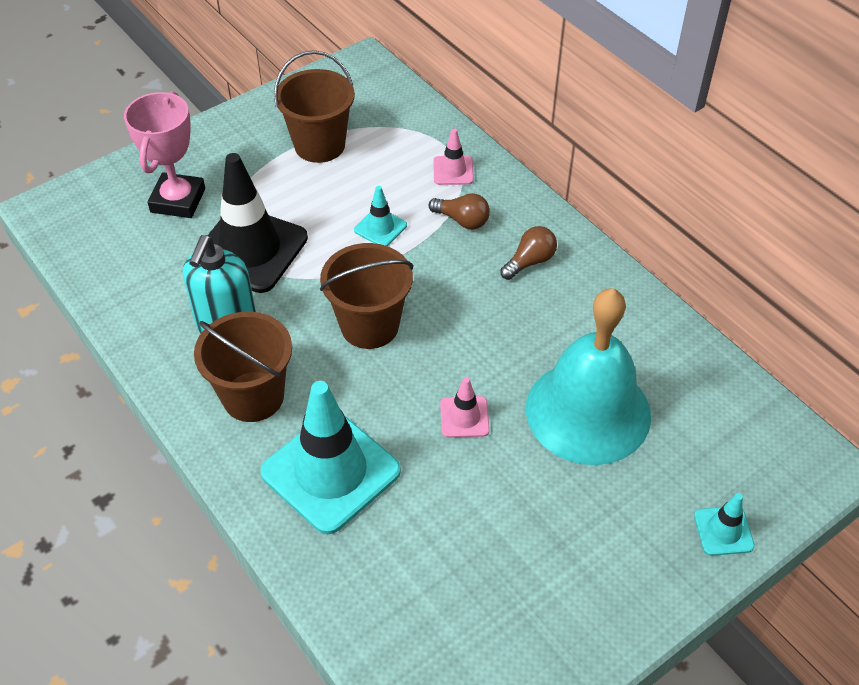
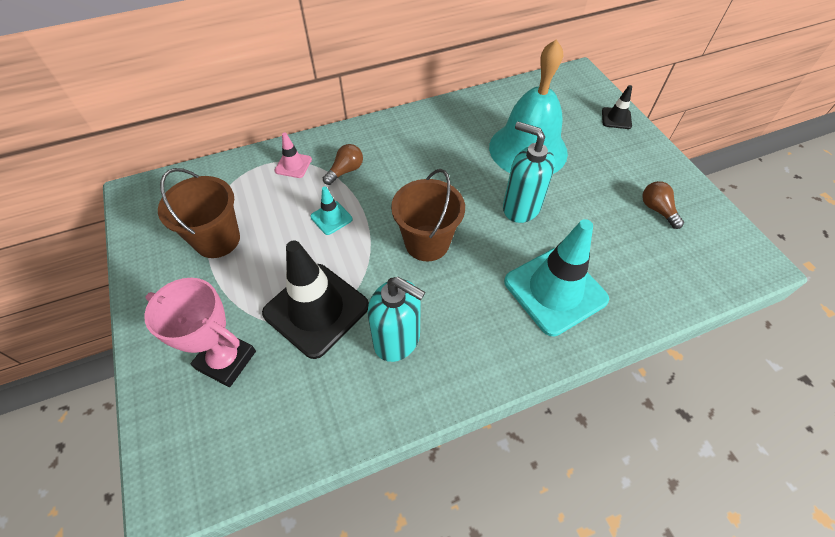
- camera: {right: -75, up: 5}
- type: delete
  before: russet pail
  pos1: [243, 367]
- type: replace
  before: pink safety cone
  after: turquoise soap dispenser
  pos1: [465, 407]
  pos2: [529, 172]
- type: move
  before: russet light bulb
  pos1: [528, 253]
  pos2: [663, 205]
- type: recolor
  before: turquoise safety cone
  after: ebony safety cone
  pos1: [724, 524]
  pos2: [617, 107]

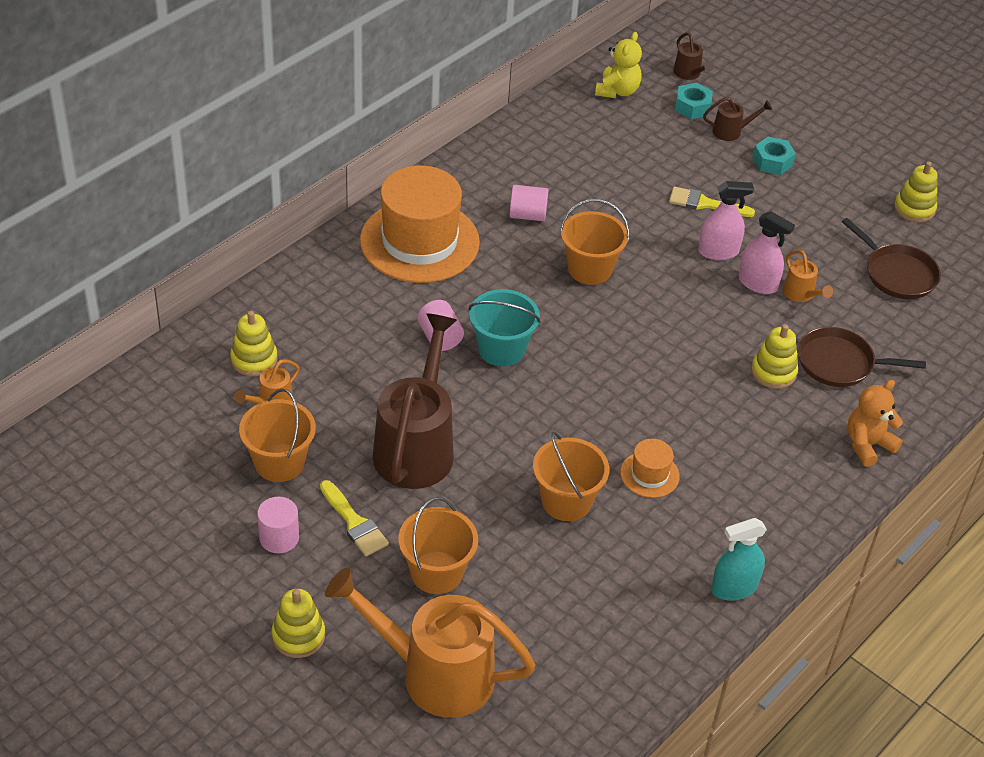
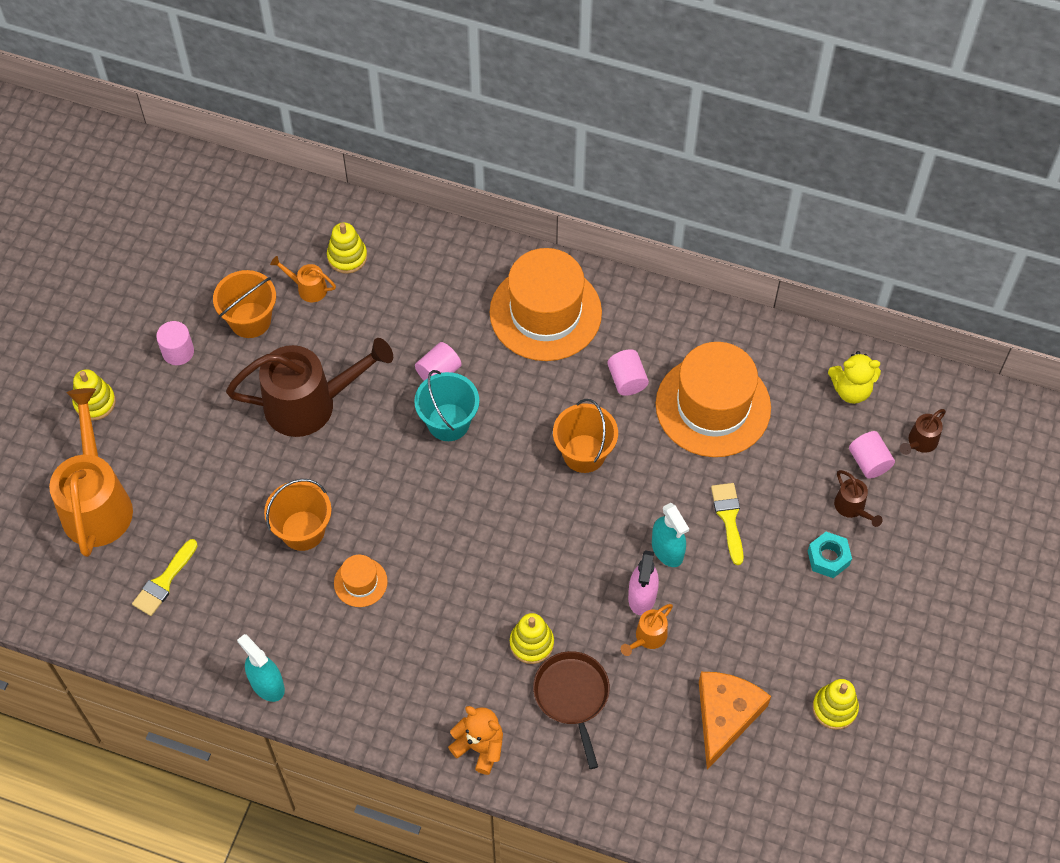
- camera: {right: 70, up: 15}
- type: move
  before: golden paint brush
  pos1: [354, 518]
  pos2: [165, 577]
- type: delete
  before: orange pail
  pos1: [438, 545]
- type: replace
  before: turquoise hex nut
  after: pink cylinder shape
  pos1: [694, 101]
  pos2: [872, 455]
- type: recolor
  before: pink spray cleaner
  after: turquoise spray cleaner
  pos1: [726, 220]
  pos2: [670, 535]
- type: replace
  before: russet pan
  after: orange piece of cheese
  pos1: [891, 258]
  pos2: [735, 721]
- type: insert
  after: orange top hat
  pos2: [713, 399]

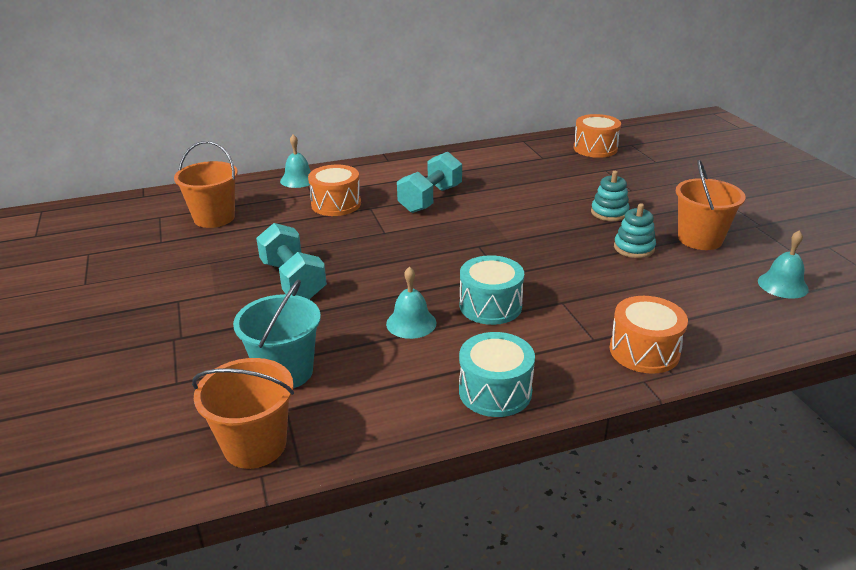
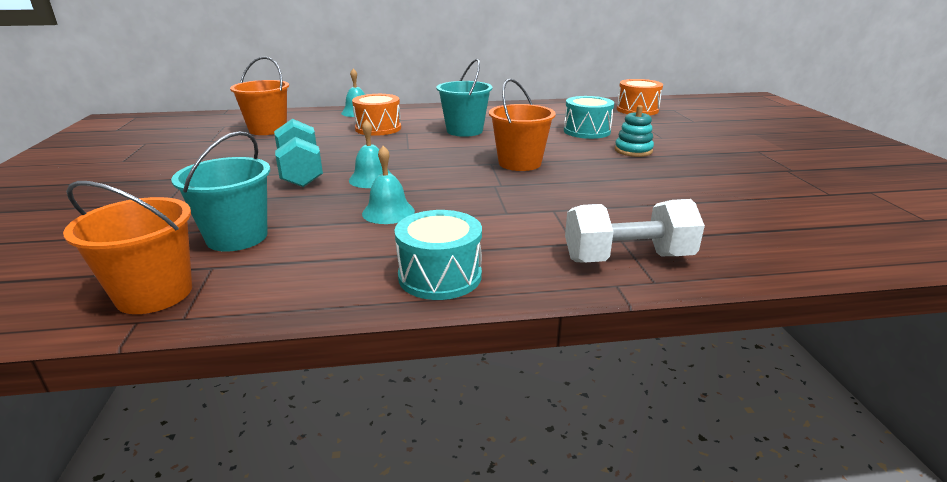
- camera: {right: 10, up: -5}
- type: replace
  before: turquoise hand weight
  after: turquoise pail
  pos1: [429, 182]
  pos2: [464, 98]
- type: move
  before: turquoise drum
  pos1: [492, 290]
  pos2: [589, 117]
- type: replace
  before: orange drum
  after: pure white hand weight
  pos1: [649, 335]
  pos2: [635, 230]
- type: delete
  before: turquoise stacking rings
  pos1: [635, 230]
- type: move
  before: orange pail
  pos1: [711, 205]
  pos2: [522, 124]
- type: move
  before: turquoise school bell
  pos1: [783, 264]
  pos2: [370, 153]

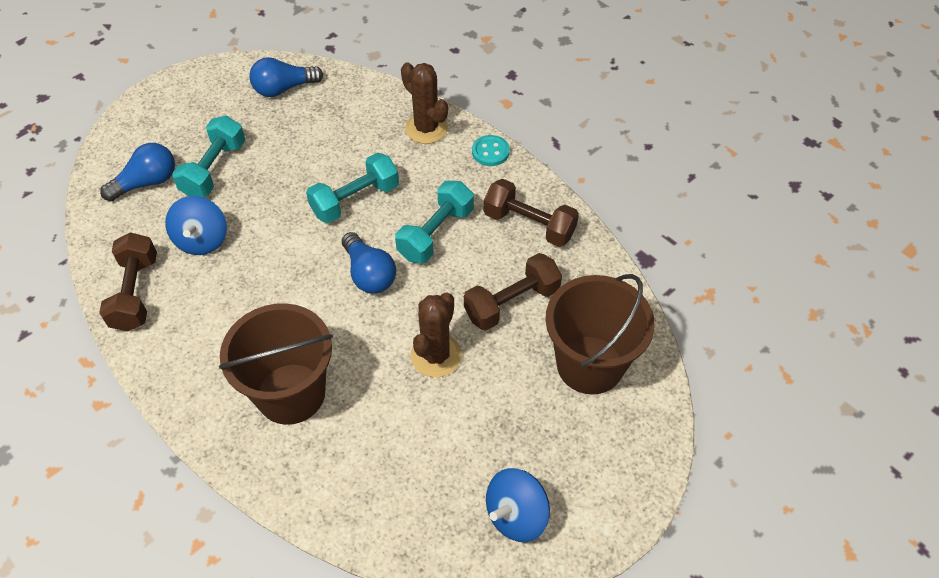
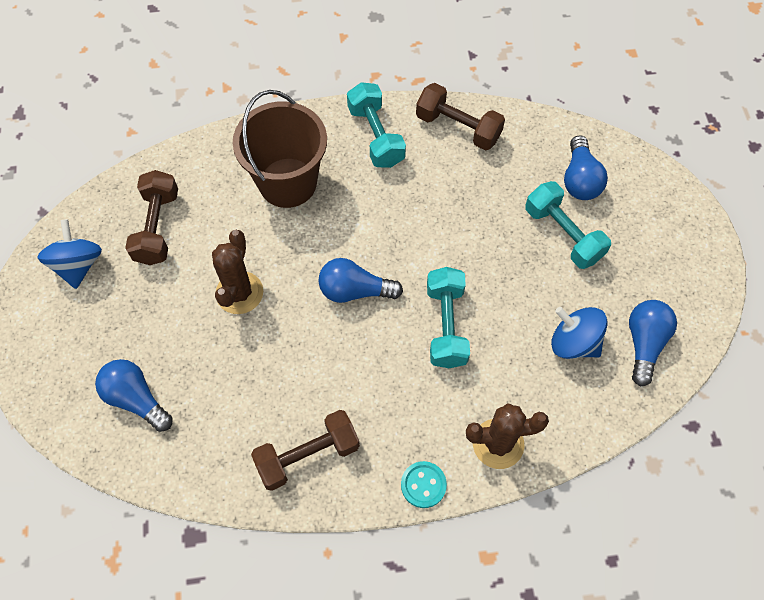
- camera: {right: 125, up: 10}
- type: move
  before: blue toy top
  pos1: [196, 225]
  pos2: [579, 333]
- type: move
  before: turquoise hand weight
  pos1: [434, 222]
  pos2: [376, 125]
- type: rotate
  before: russet prickly plant
  pos1: [436, 334]
  pos2: [237, 272]
  turn: 45
- type: move
  before: russet hand weight
  pos1: [513, 292]
  pos2: [151, 217]
- type: replace
  before: russet pail
  after: blue light bulb
  pos1: [600, 334]
  pos2: [134, 395]

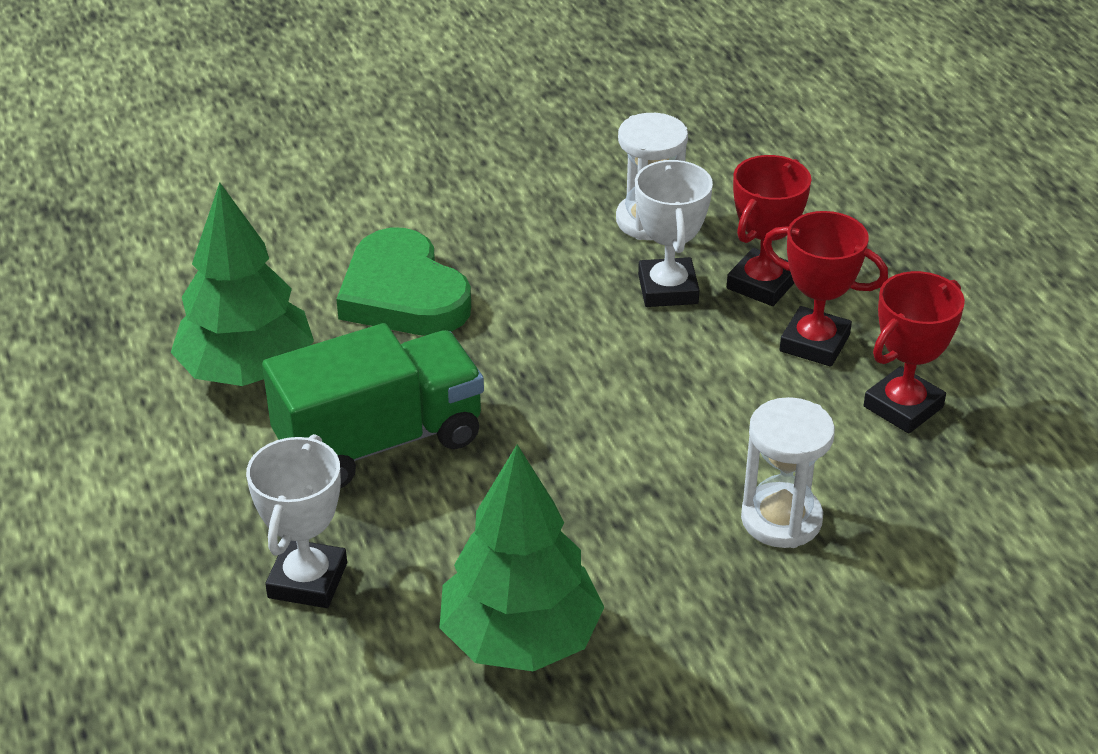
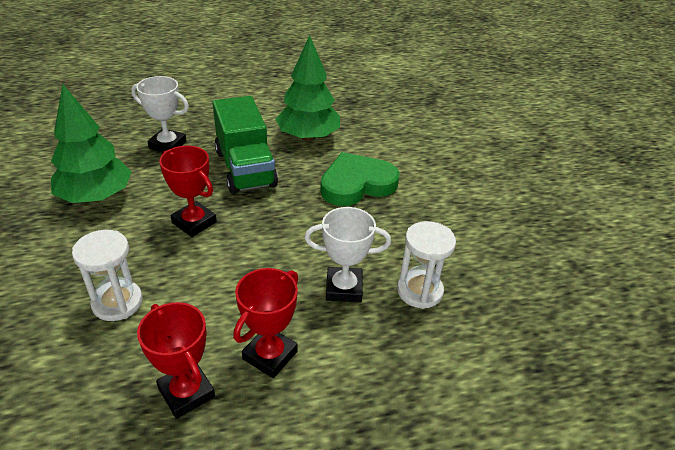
- camera: {right: 95, up: 0}
- type: move
  before: crimson prize cup
  pos1: [769, 230]
  pos2: [188, 191]

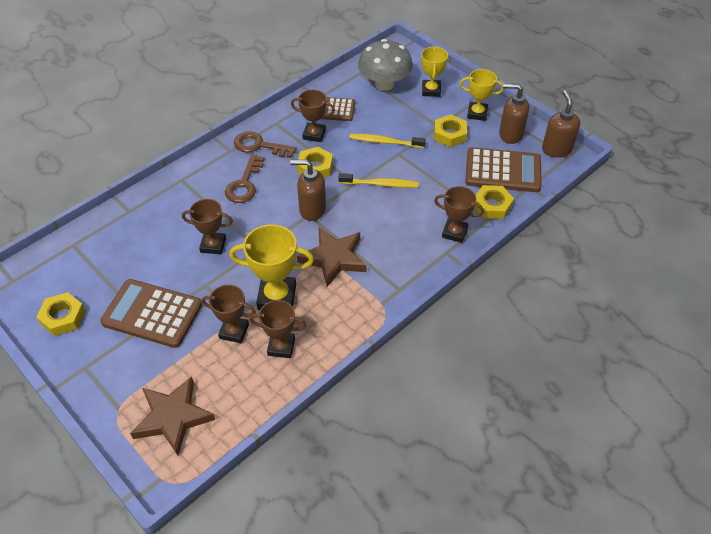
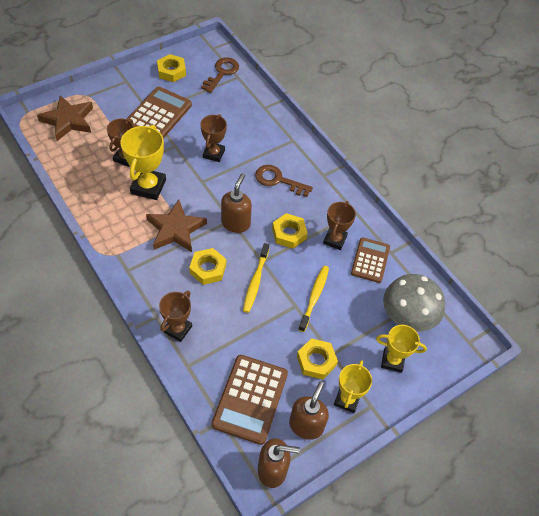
- camera: {right: 95, up: 5}
- type: move
  before: russet door key
  pos1: [265, 144]
  pos2: [220, 75]
- type: delete
  before: russet prize cup
  pos1: [278, 329]
- type: move
  before: golden hex nut
  pos1: [494, 202]
  pos2: [207, 266]

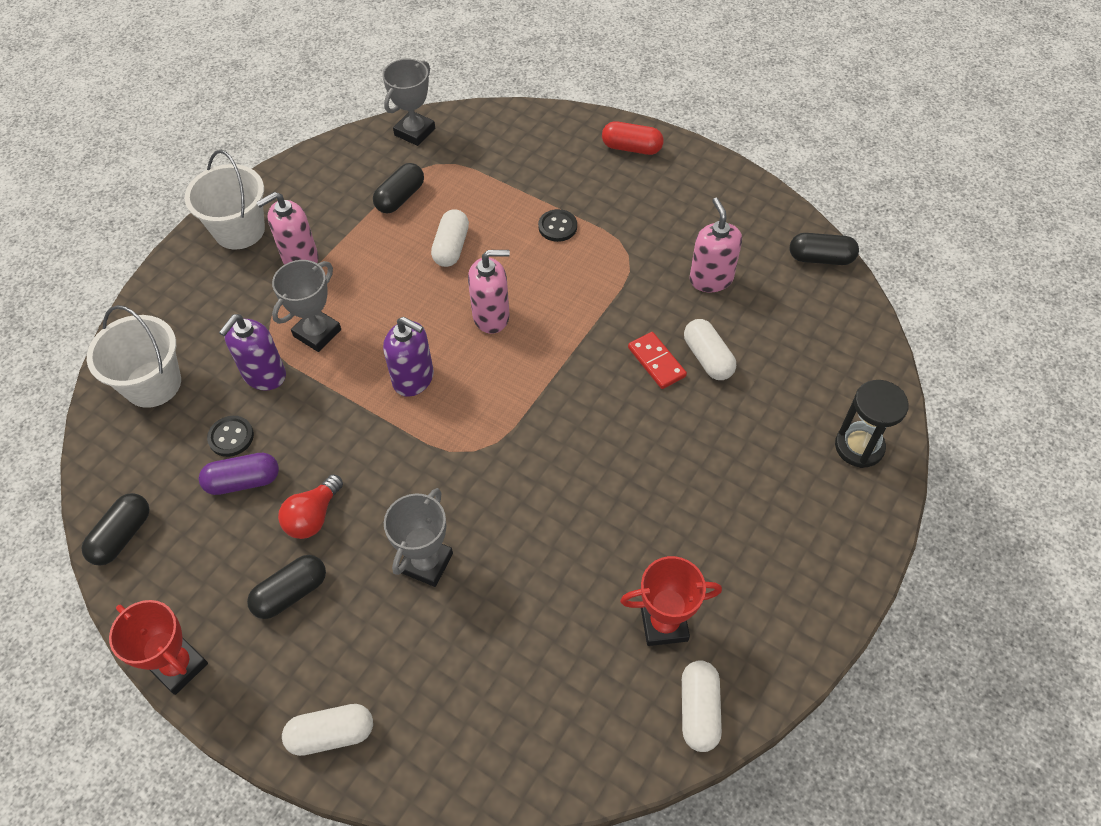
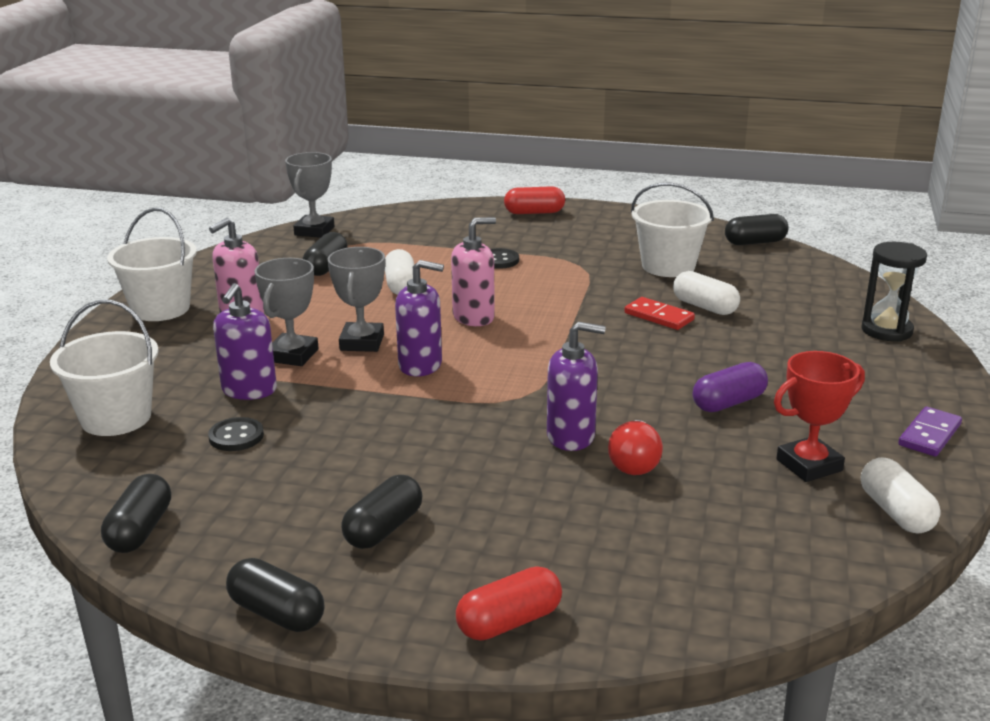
- camera: {right: -20, up: -30}
- type: replace
  before: crimson prize cup
  after: ebony pill
  pos1: [158, 647]
  pos2: [275, 595]
- type: move
  before: purple pill
  pos1: [239, 474]
  pos2: [730, 387]
- type: move
  before: crimson light bulb
  pos1: [310, 506]
  pos2: [635, 447]
- type: recolor
  before: pure white pill
  after: crimson pill
  pos1: [327, 730]
  pos2: [509, 603]
- type: move
  before: gray prize cup
  pos1: [418, 537]
  pos2: [356, 299]
- type: replace
  before: pink soap dispenser
  after: pure white pail
  pos1: [716, 245]
  pos2: [672, 230]
- type: insert
  after: purple soap dispenser
  pos2: [576, 386]
- type: insert
  after: purple domino piece
  pos2: [930, 432]

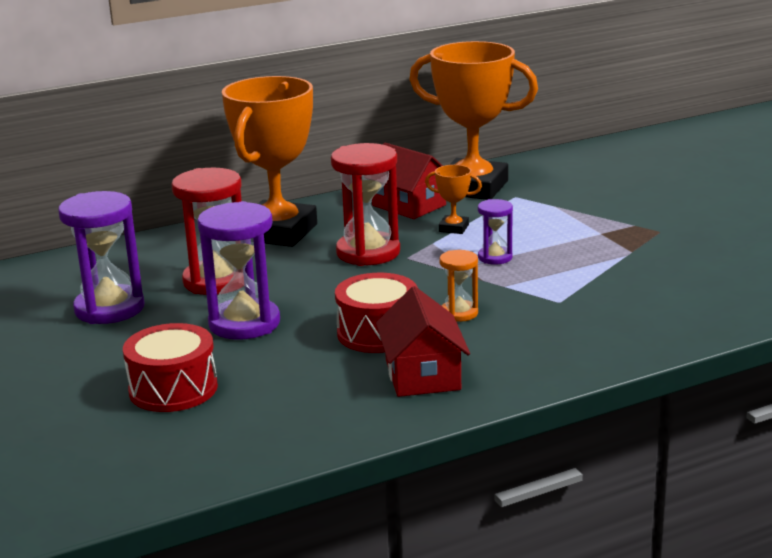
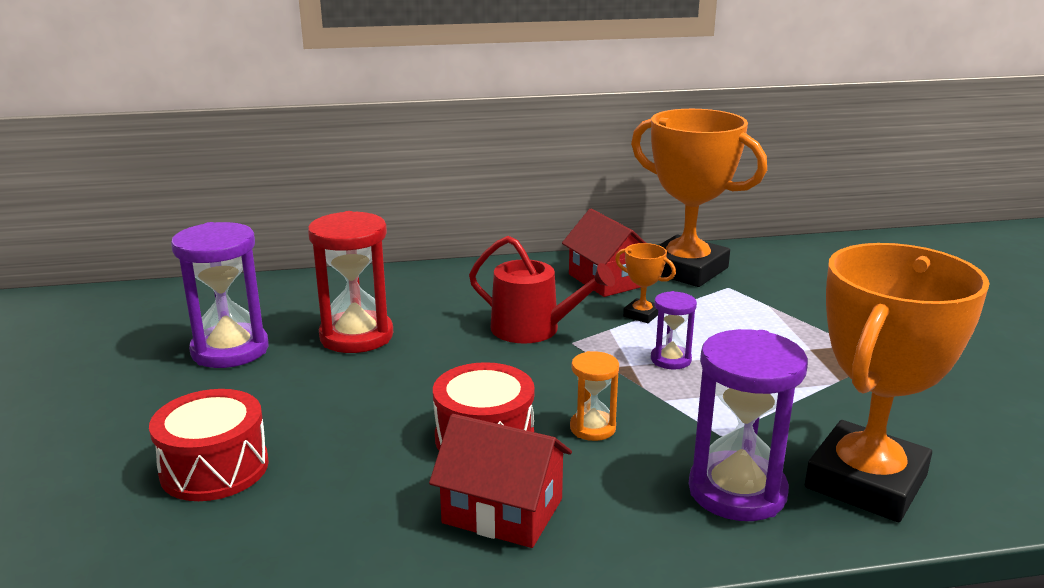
- camera: {right: 15, up: 0}
- type: move
  before: purple sandglass
  pos1: [238, 270]
  pos2: [748, 425]
- type: move
  before: orange prize cup
  pos1: [269, 161]
  pos2: [897, 382]
- type: replace
  before: crimson sandglass
  after: crimson watering pot
  pos1: [365, 204]
  pos2: [542, 290]
- type: rotate
  before: crimson cottage
  pos1: [423, 341]
  pos2: [500, 481]
  turn: -75

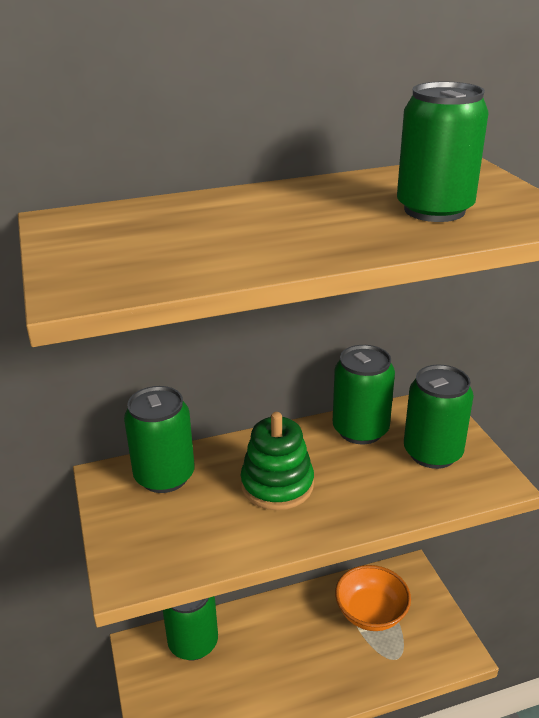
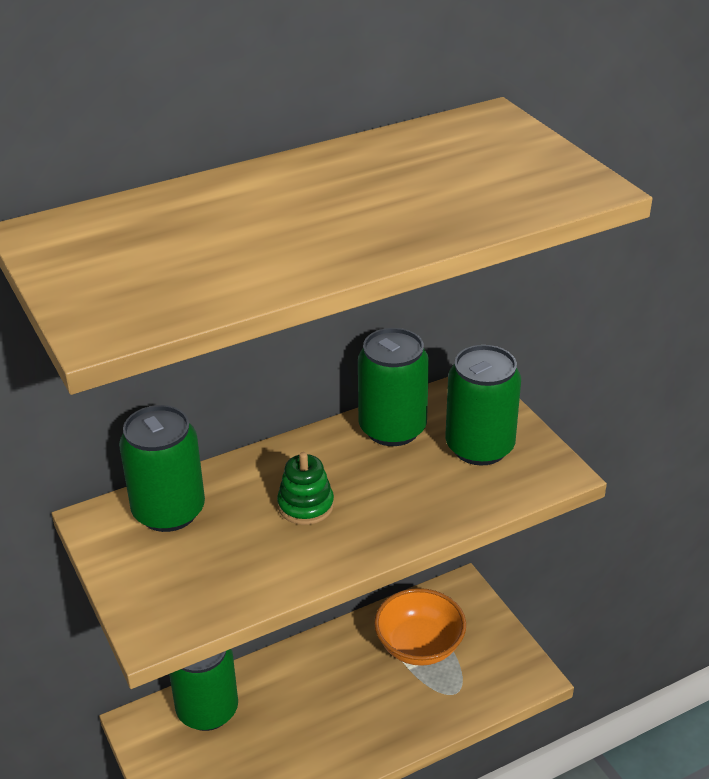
- camera: {right: -10, up: 5}
- type: resize
  before: emerald stacking rings
  pos1: [277, 461]
  pos2: [305, 488]
  scale: 0.66
- type: delete
  before: emerald tin
  pos1: [443, 151]

